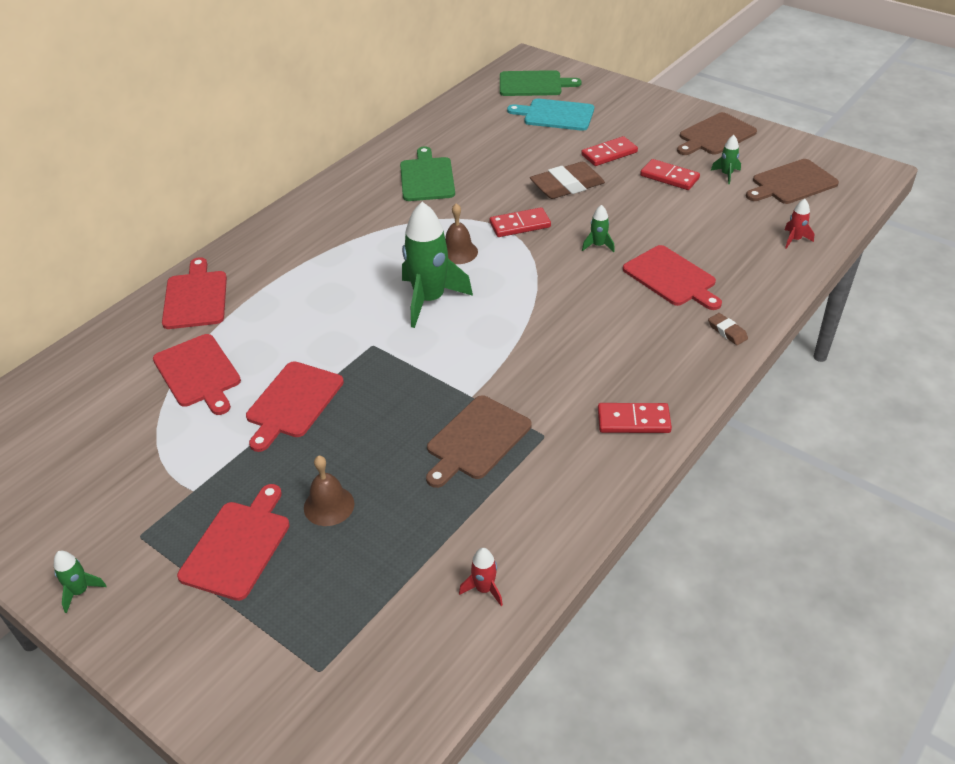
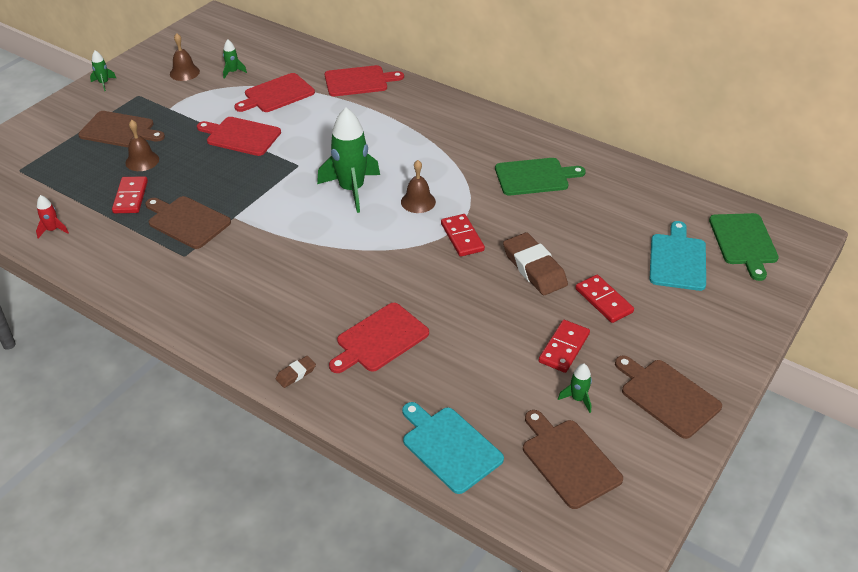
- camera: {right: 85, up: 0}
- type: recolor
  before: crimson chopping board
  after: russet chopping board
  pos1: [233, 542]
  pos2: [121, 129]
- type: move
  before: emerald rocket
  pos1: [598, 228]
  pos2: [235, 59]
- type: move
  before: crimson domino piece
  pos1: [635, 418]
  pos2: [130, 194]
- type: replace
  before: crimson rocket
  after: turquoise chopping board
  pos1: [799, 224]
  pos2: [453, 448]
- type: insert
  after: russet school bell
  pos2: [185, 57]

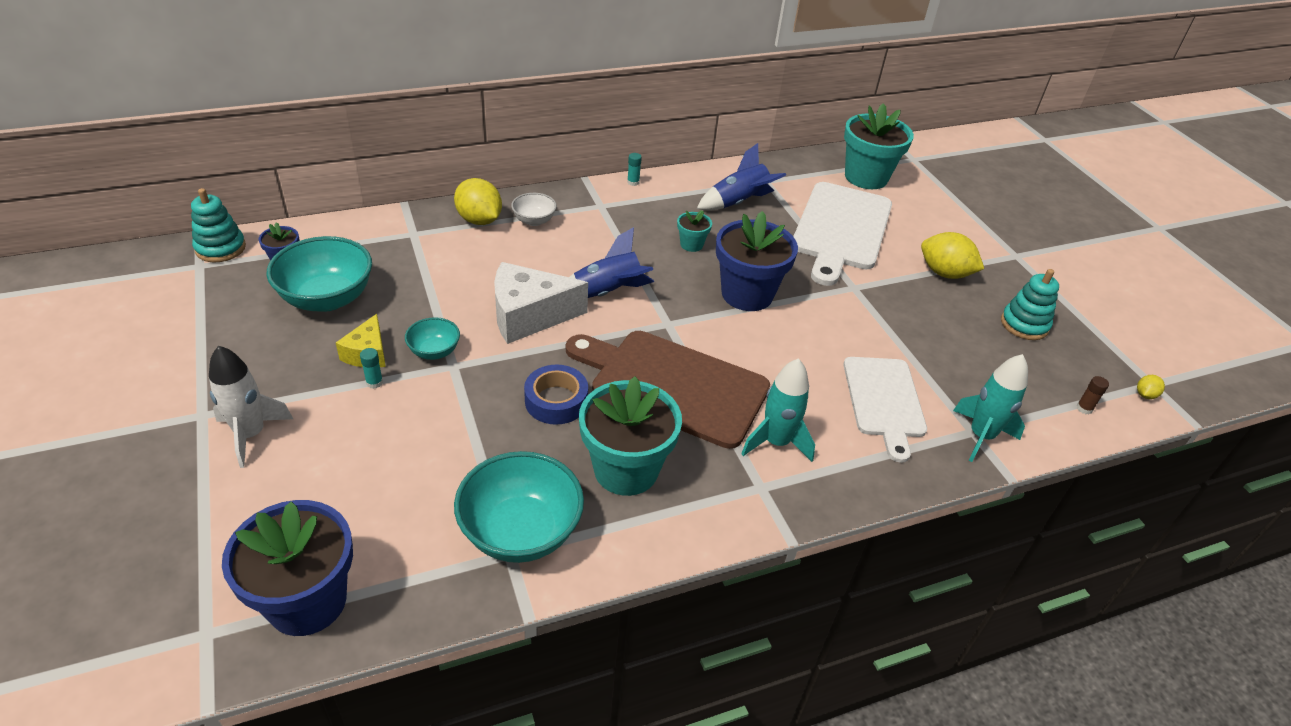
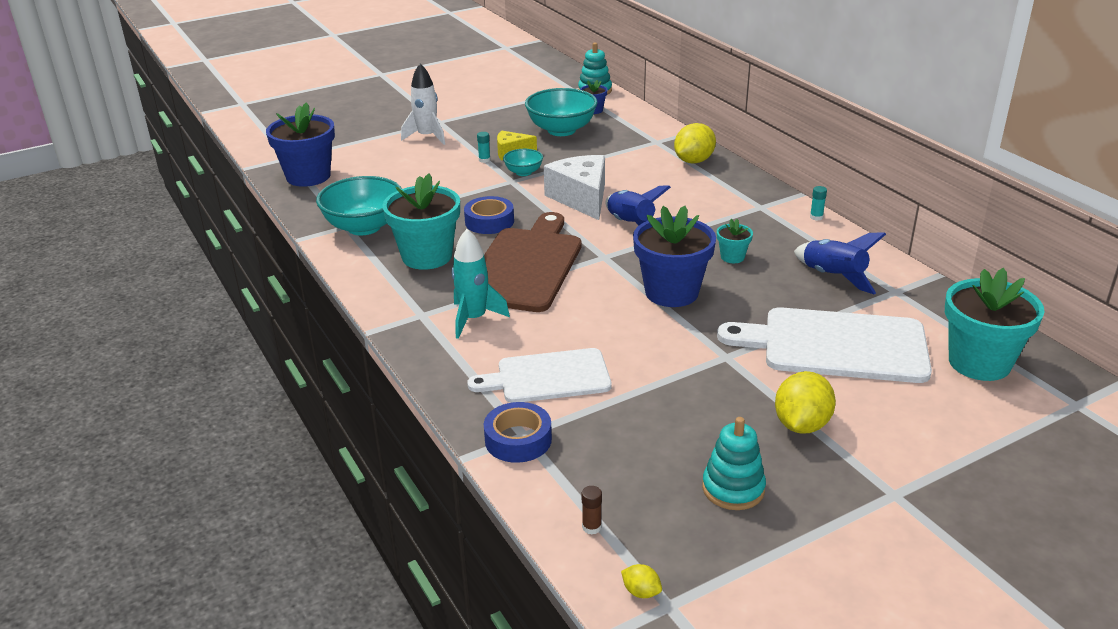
- camera: {right: 85, up: -10}
- type: delete
  before: pure white bowl
  pos1: [534, 209]
- type: replace
  before: turquoise rocket
  after: blue roll of tape
  pos1: [990, 408]
  pos2: [518, 432]

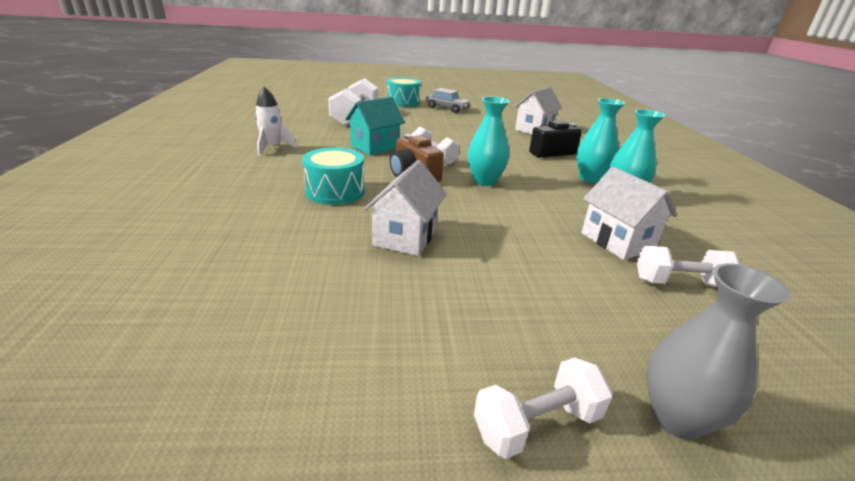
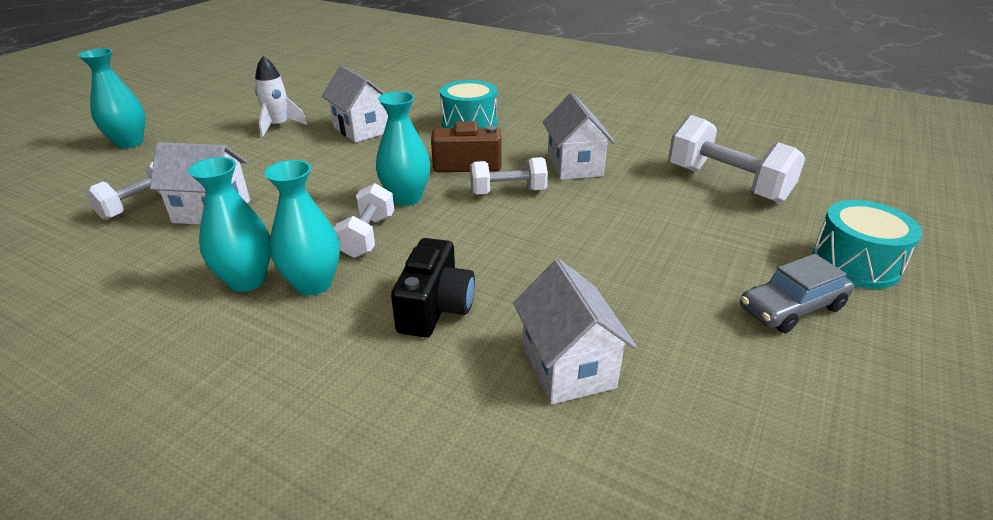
- camera: {right: 125, up: 5}
- type: move
  before: pure white rocket
  pos1: [276, 121]
  pos2: [281, 97]
- type: recolor
  before: turquoise cottage
  after: pure white cottage
  pos1: [375, 126]
  pos2: [579, 136]
- type: move
  before: pure white hand weight
  pos1: [543, 408]
  pos2: [364, 220]
- type: recolor
  before: gray flower vase
  after: turquoise flower vase
  pos1: [718, 351]
  pos2: [111, 98]

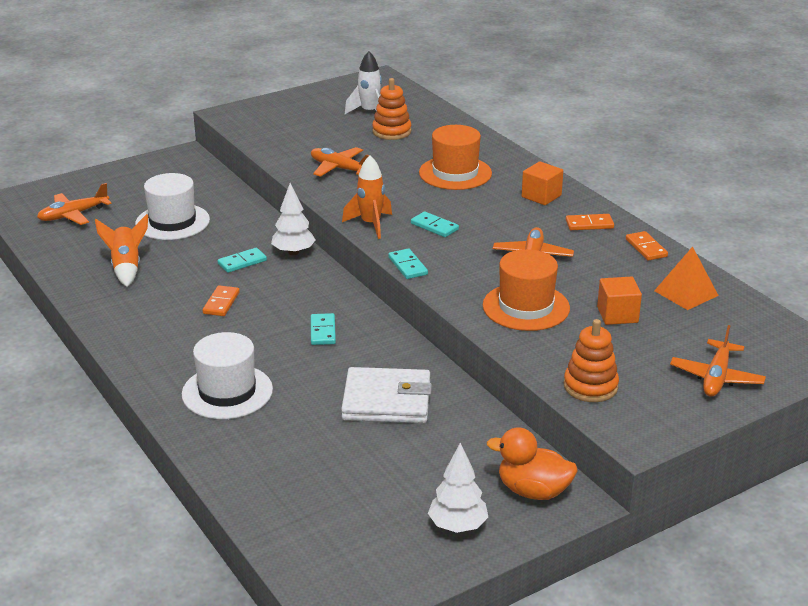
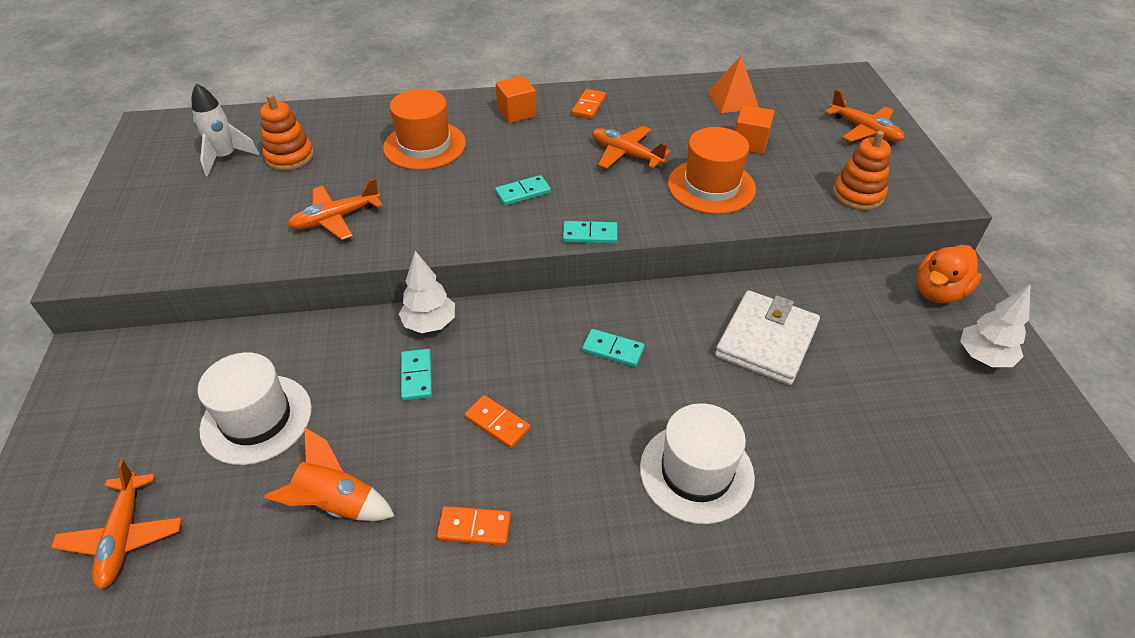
- camera: {right: -65, up: 15}
- type: delete
  before: orange rocket
  pos1: [367, 197]
- type: move
  before: orange domino piece
  pos1: [647, 246]
  pos2: [474, 526]

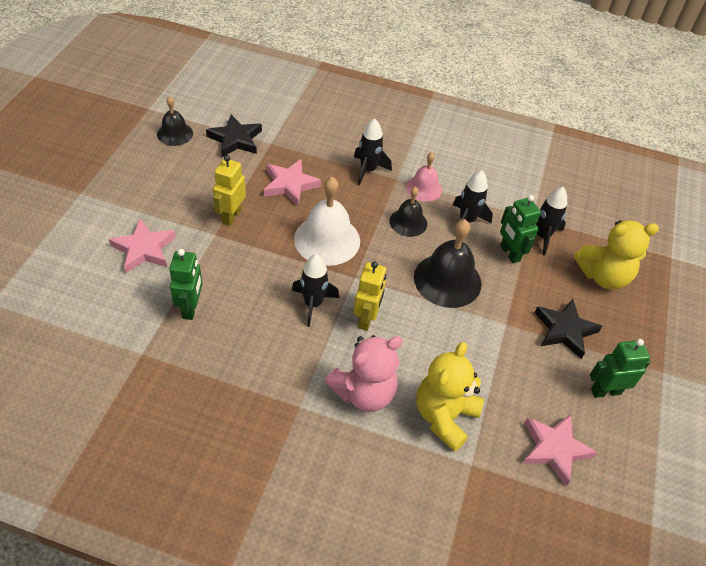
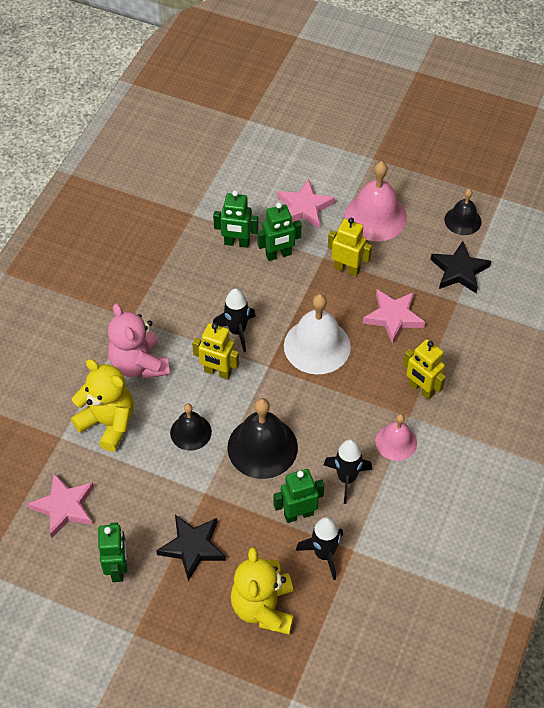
- camera: {right: 100, up: 5}
- type: replace
  before: ebony rocket
  after: golden robot figure
  pos1: [373, 152]
  pos2: [424, 369]
- type: move
  before: ebony school bell
  pos1: [408, 212]
  pos2: [191, 427]
- type: insert
  after: emerald robot figure
  pos2: [279, 232]
- type: insert
  after: pink school bell
  pos2: [376, 201]

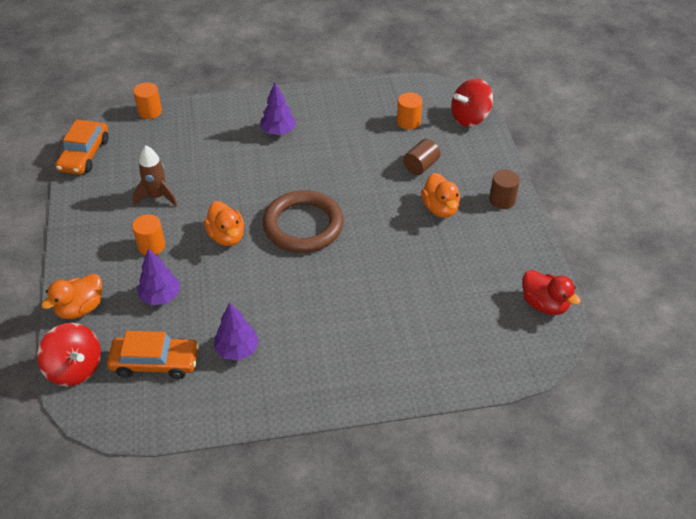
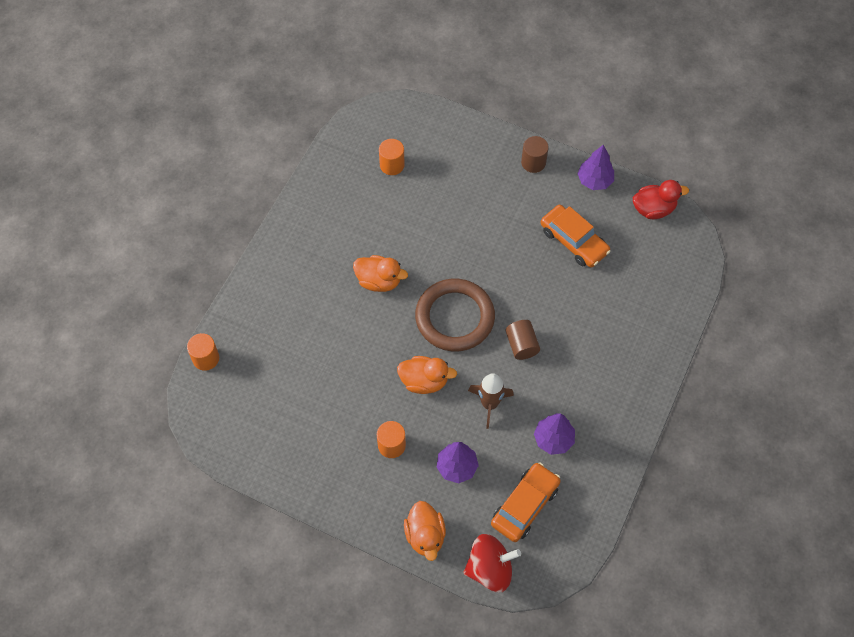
- camera: {right: -55, up: 15}
- type: move
  before: orange car
  pos1: [82, 147]
  pos2: [576, 236]
- type: move
  before: russet rocket
  pos1: [155, 176]
  pos2: [491, 401]
- type: move
  before: purple tree
  pos1: [278, 109]
  pos2: [595, 167]
- type: move
  before: russet cylinder shape
  pos1: [422, 157]
  pos2: [523, 340]
- type: move
  before: orange rubber duck
  pos1: [440, 195]
  pos2: [380, 273]
- type: delete
  before: crimson toy top
  pos1: [472, 103]

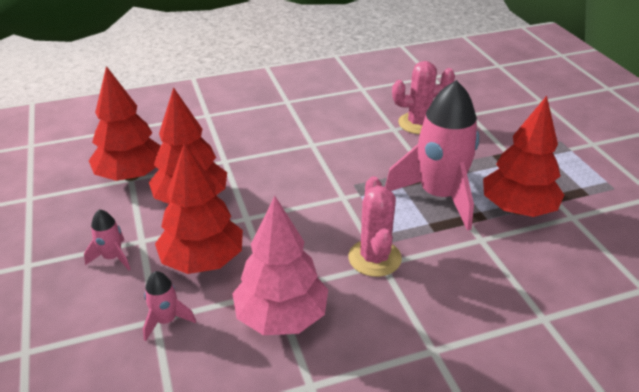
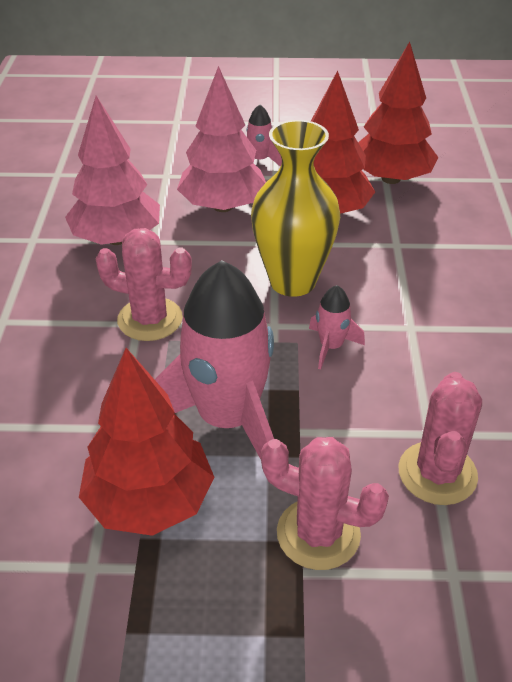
- camera: {right: 110, up: 5}
- type: move
  before: pink rocket
  pos1: [169, 306]
  pos2: [337, 327]
- type: recolor
  before: crimson tree
  after: pink tree
  pos1: [199, 208]
  pos2: [221, 139]
- type: insert
  after: golden flower vase
  pos2: [295, 208]
- type: insert
  after: pink prickly plant
  pos2: [325, 503]

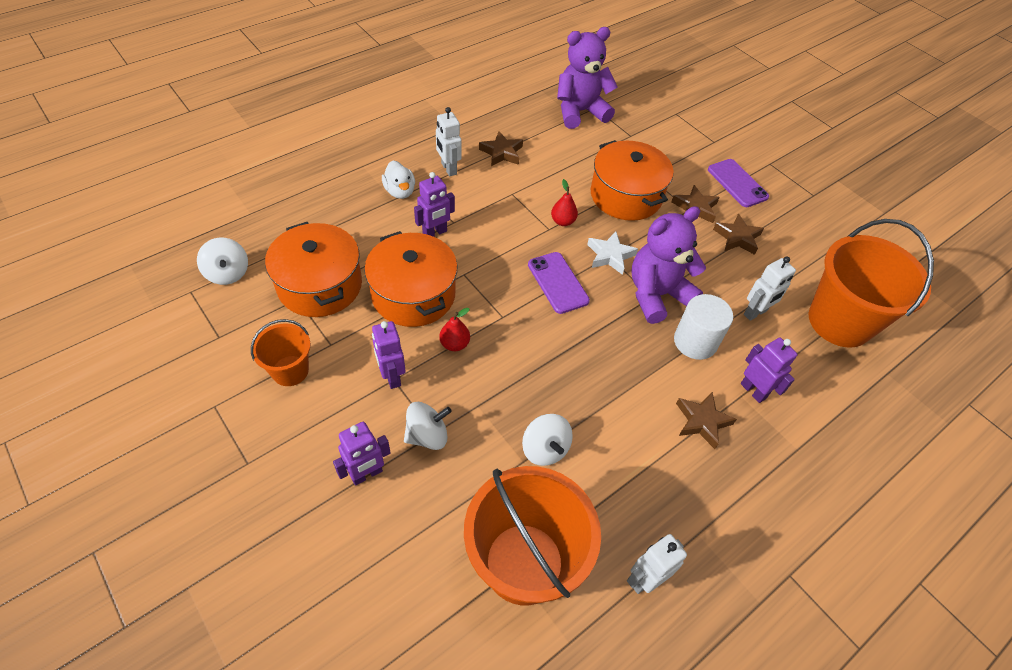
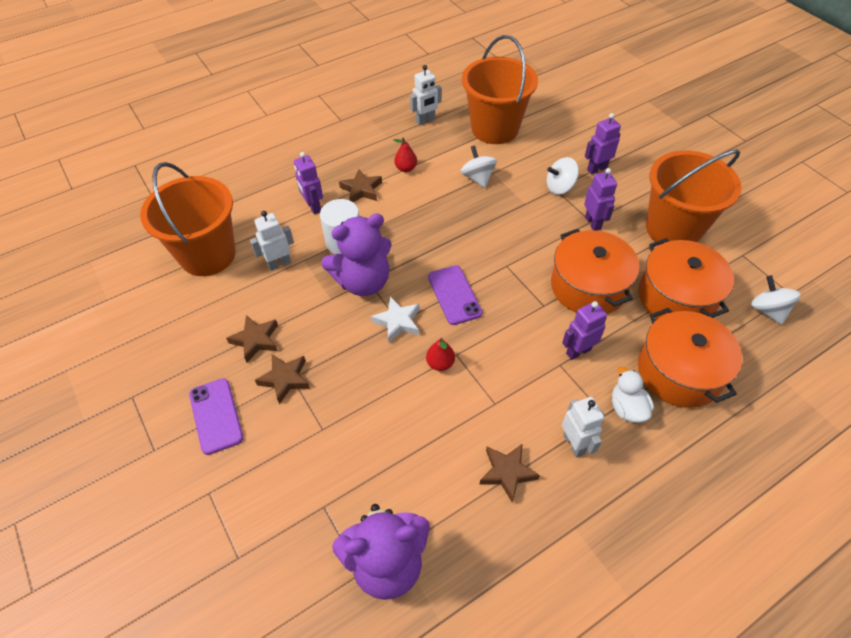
- camera: {right: -170, up: 0}
- type: resize
  before: orange pail
  pos1: [280, 352]
  pos2: [694, 197]
  scale: 1.93
- type: move
  before: crimson pear fruit
  pos1: [454, 329]
  pos2: [405, 155]
- type: move
  before: orange pot
  pos1: [632, 180]
  pos2: [690, 358]

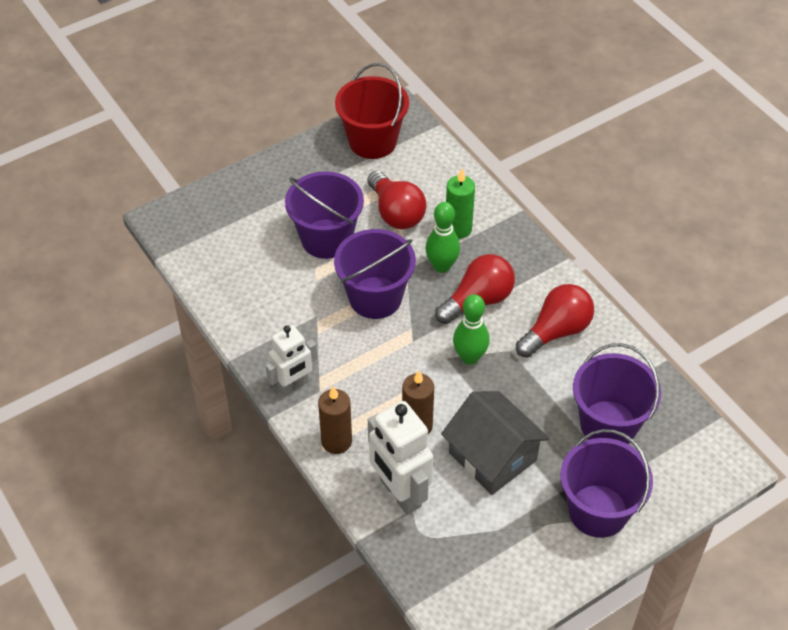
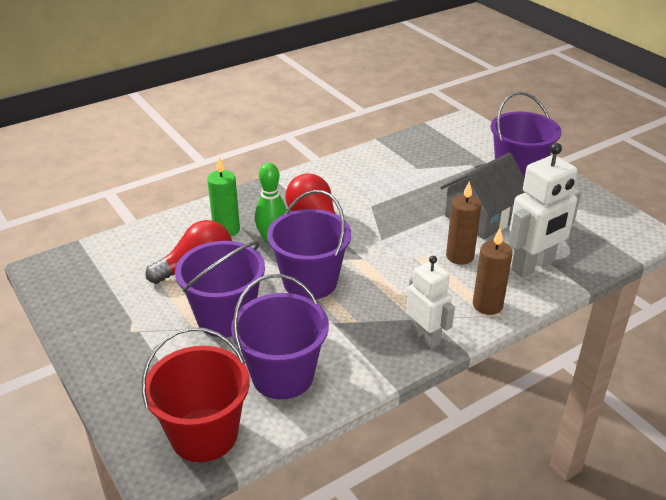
- camera: {right: -90, up: -15}
- type: move
  before: crimson pail
  pos1: [372, 111]
  pos2: [196, 394]
- type: delete
  before: emerald skittle
  pos1: [471, 329]
- type: delete
  before: crimson light bulb
  pos1: [555, 321]
- type: move
  before: purple pail
  pos1: [617, 393]
  pos2: [280, 336]

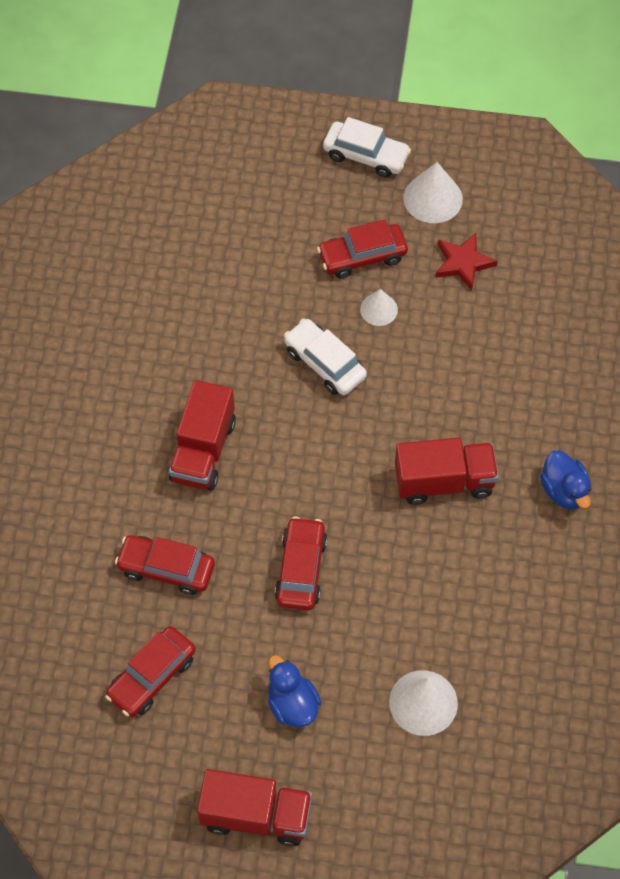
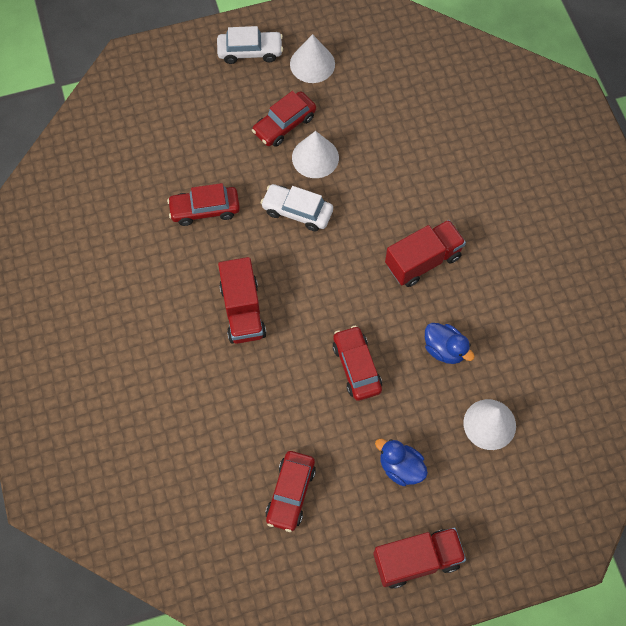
- camera: {right: -25, up: 5}
- type: move
  before: crimson car
  pos1: [165, 565]
  pos2: [203, 204]
- type: resize
  before: pure white cone
  pos1: [379, 307]
  pos2: [315, 154]
  scale: 1.63
- type: delete
  before: crimson star shape
  pos1: [466, 261]
- type: move
  before: blue rubber duck
  pos1: [565, 480]
  pos2: [450, 343]

